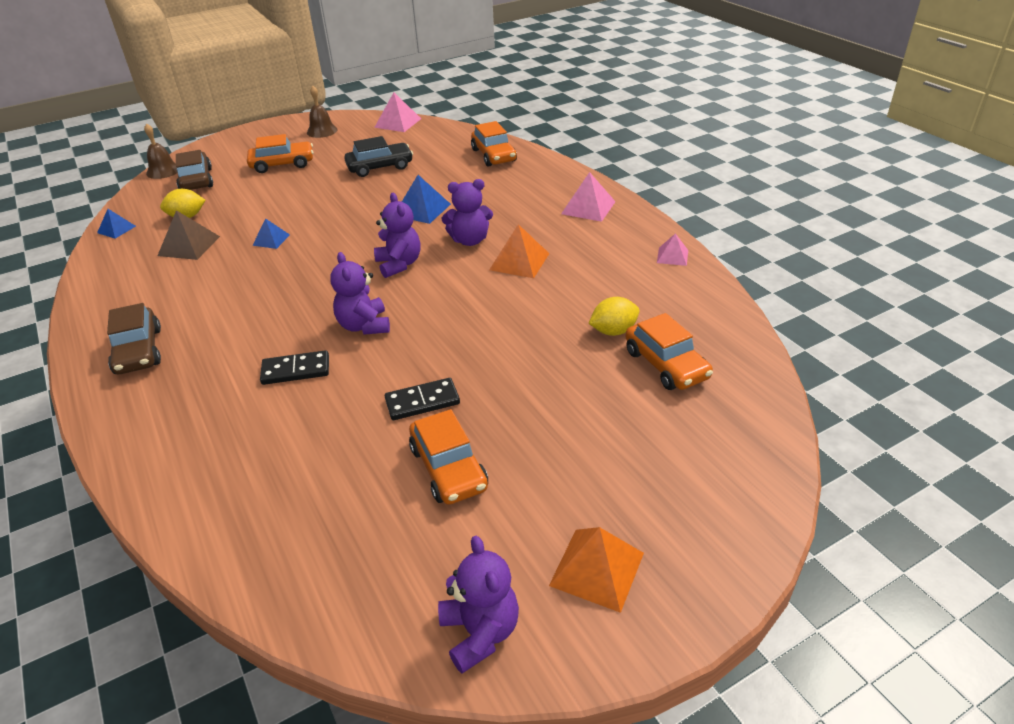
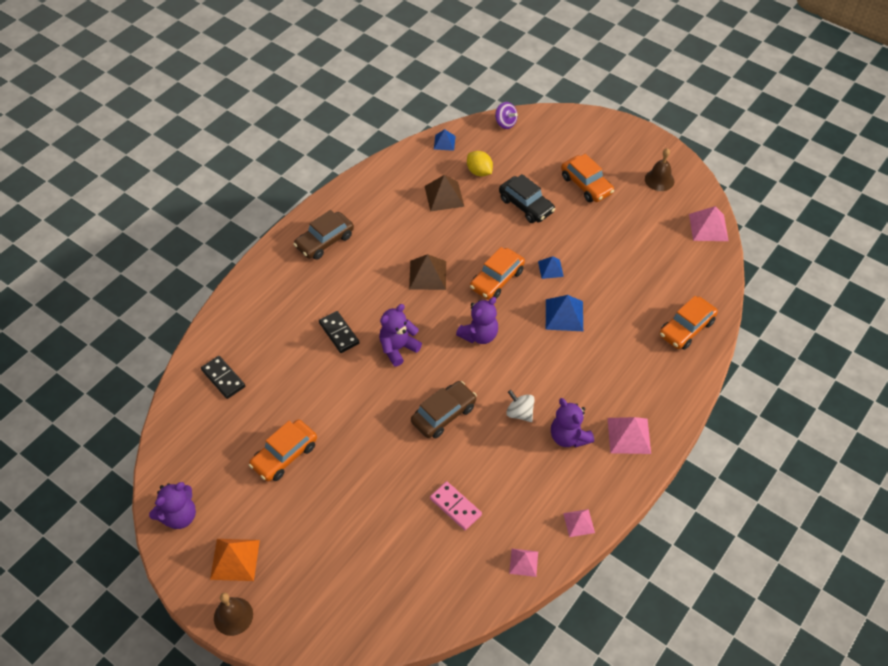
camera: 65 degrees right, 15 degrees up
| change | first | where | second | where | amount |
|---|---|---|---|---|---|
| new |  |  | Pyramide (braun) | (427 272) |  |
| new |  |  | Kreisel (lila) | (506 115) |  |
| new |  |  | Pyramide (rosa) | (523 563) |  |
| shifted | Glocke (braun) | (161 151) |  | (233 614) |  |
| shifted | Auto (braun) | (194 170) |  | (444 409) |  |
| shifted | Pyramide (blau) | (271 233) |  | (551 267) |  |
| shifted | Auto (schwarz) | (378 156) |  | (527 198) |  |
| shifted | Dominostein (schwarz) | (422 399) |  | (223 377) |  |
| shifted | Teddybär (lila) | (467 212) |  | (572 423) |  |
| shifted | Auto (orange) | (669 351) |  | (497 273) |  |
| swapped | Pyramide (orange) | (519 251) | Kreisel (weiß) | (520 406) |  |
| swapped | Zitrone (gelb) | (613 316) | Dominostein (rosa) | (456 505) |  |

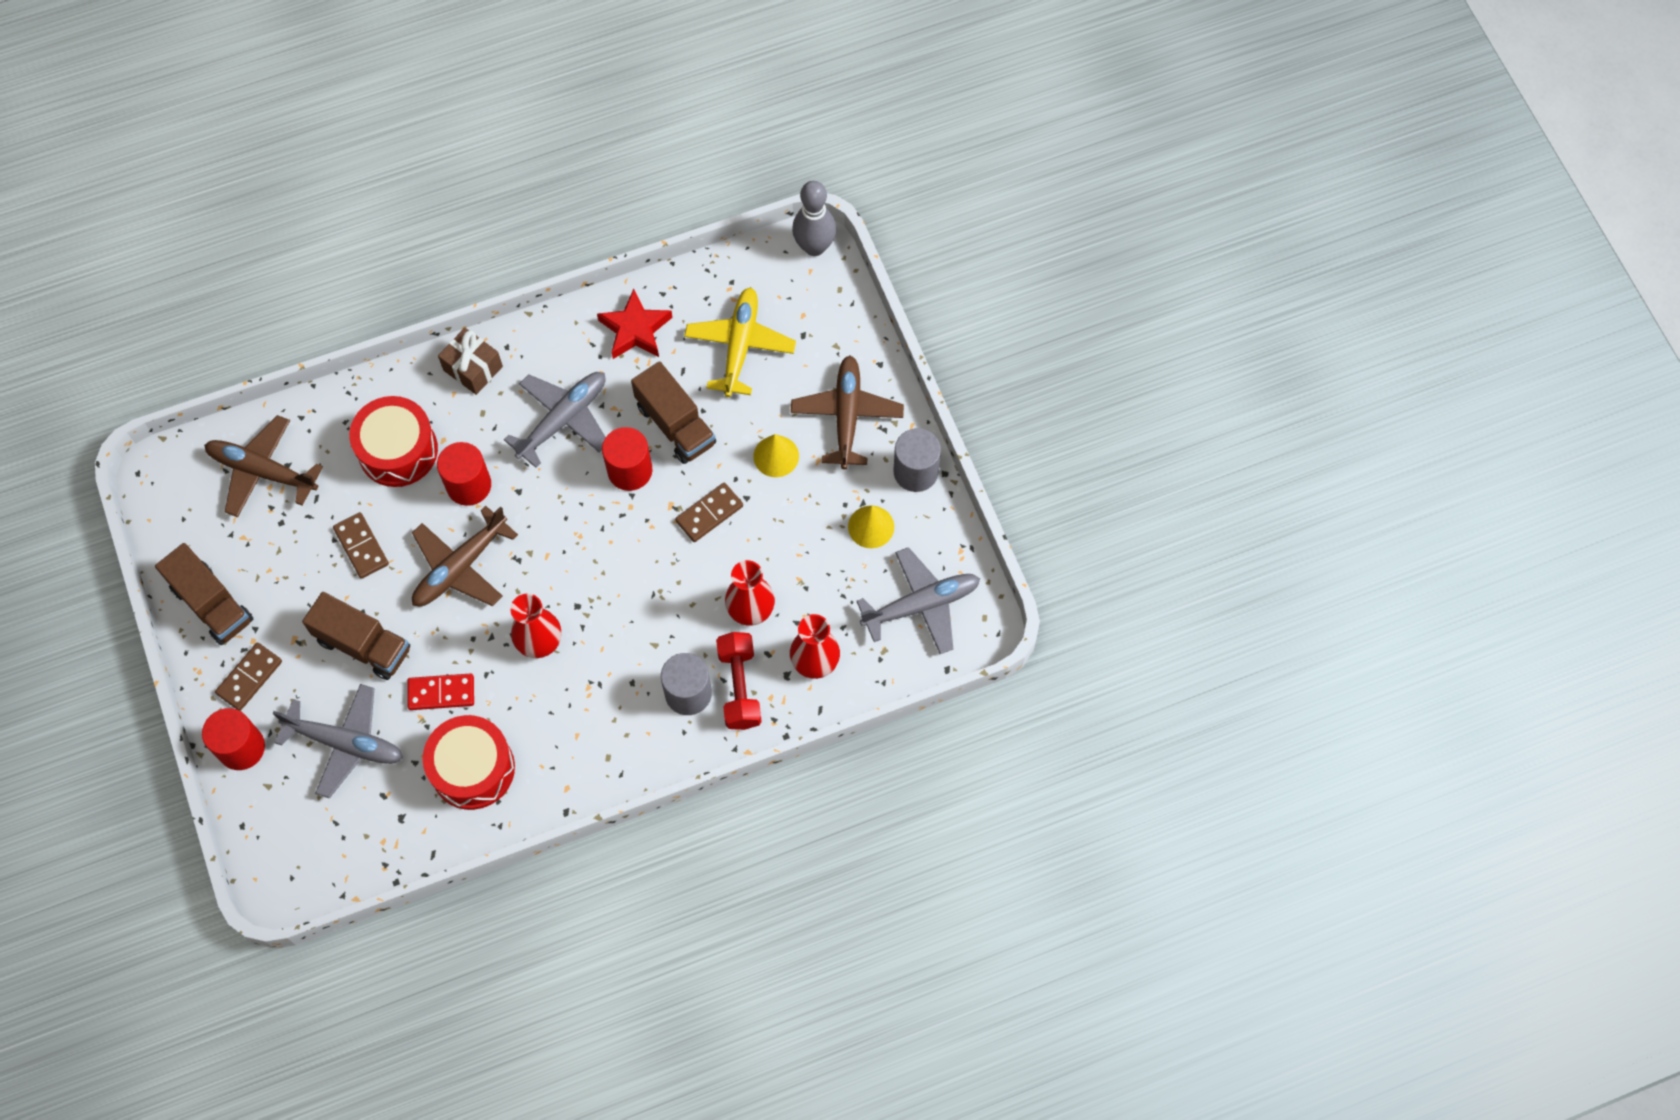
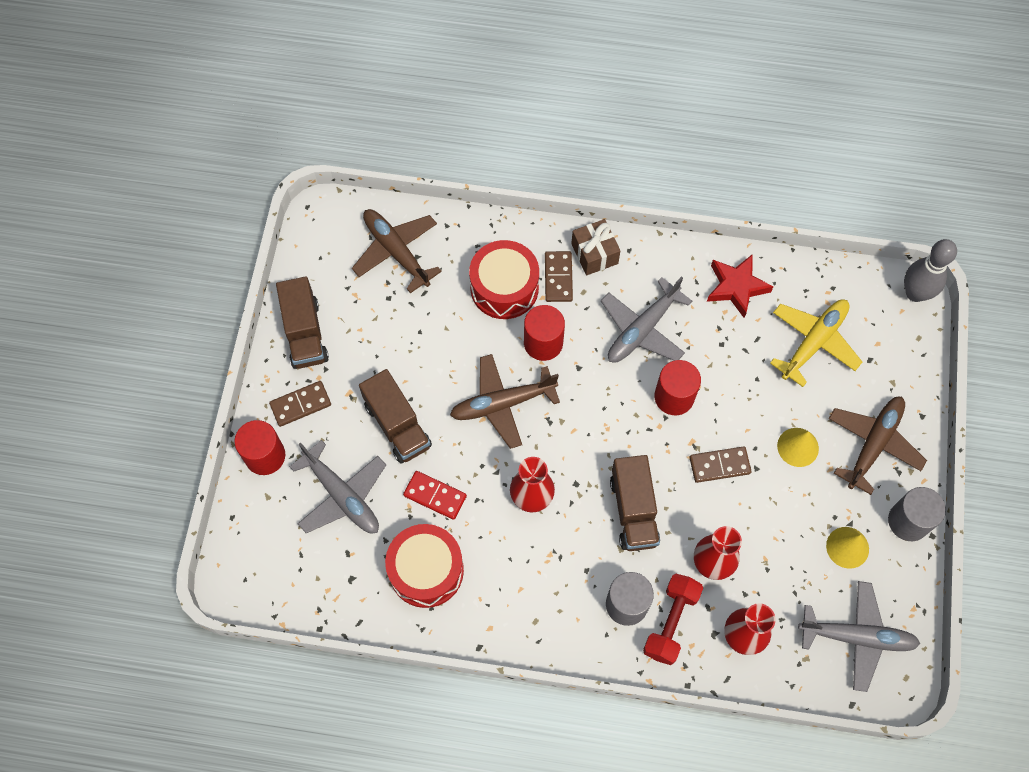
camera: 30 degrees right, 0 degrees up
| change | first | where | second | where | amount |
|---|---|---|---|---|---|
| shifted | Dominostein (braun) | (361 545) |  | (559 276) |  |
| shifted | Lastwagen (braun) | (673 412) |  | (635 503) |  |
| rotated | Flugzeug (grau) | (555 420) |  | (646 319) | 150 degrees clockwise |

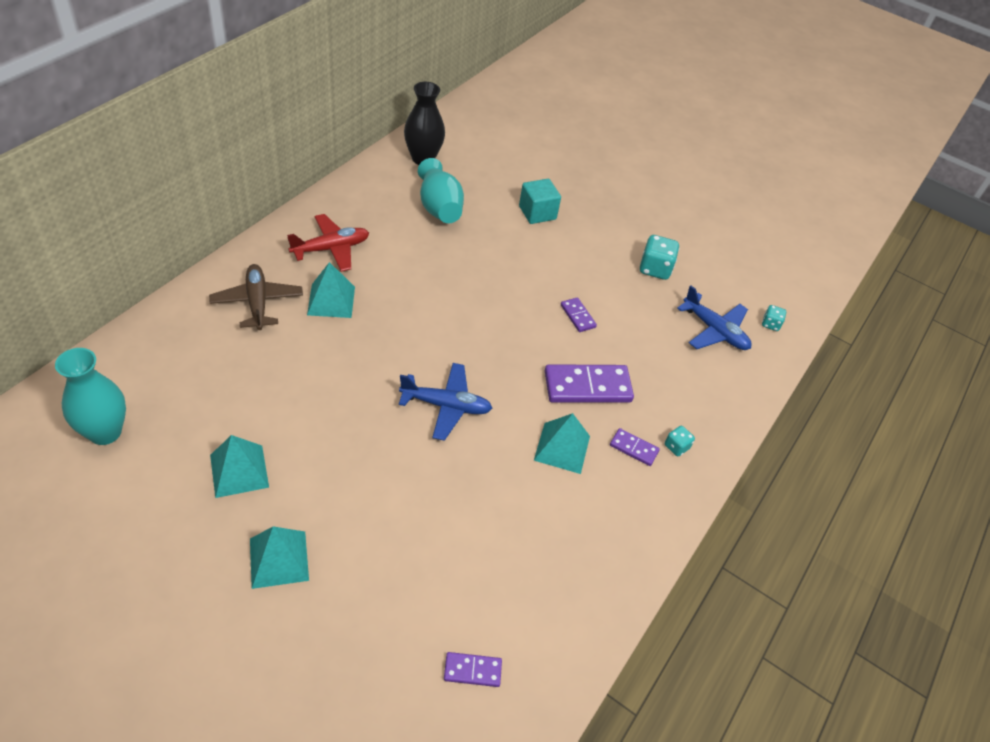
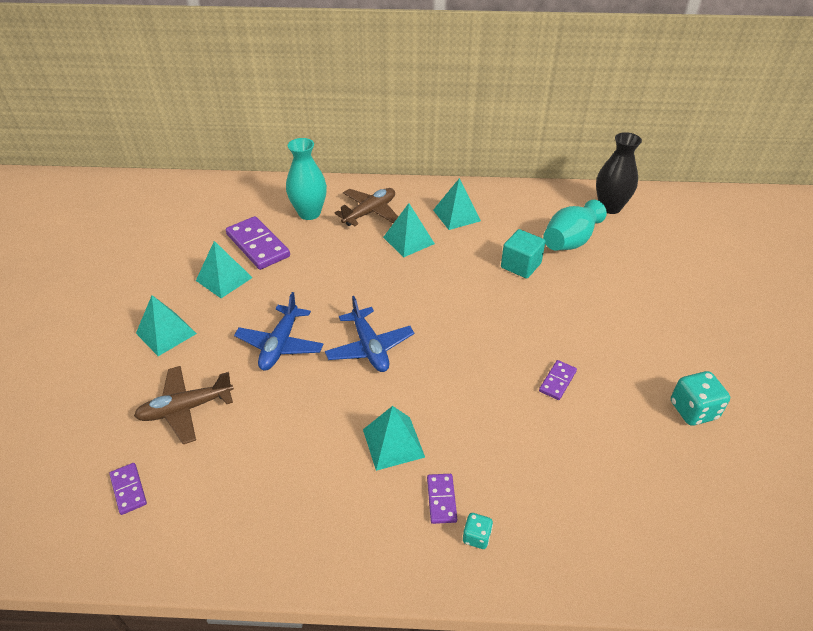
camera: 65 degrees right, 5 degrees down
| change | first | where | second | where | amount |
|---|---|---|---|---|---|
| gone | Spielwürfel (türkis) | (774 318) |  |  |  |
| new |  |  | Flugzeug (braun) | (184 405) |  |
| shifted | Vase (türkis) | (90 396) |  | (306 179) |  |
| shifted | Kubus (türkis) | (540 201) |  | (523 254) |  |
| shifted | Dominostein (lila) | (589 383) |  | (258 243) |  |
| shifted | Flugzeug (blau) | (714 317) |  | (279 331) |  |
| swapped | Flugzeug (rot) | (328 243) | Pyramide (türkis) | (457 204) |  |

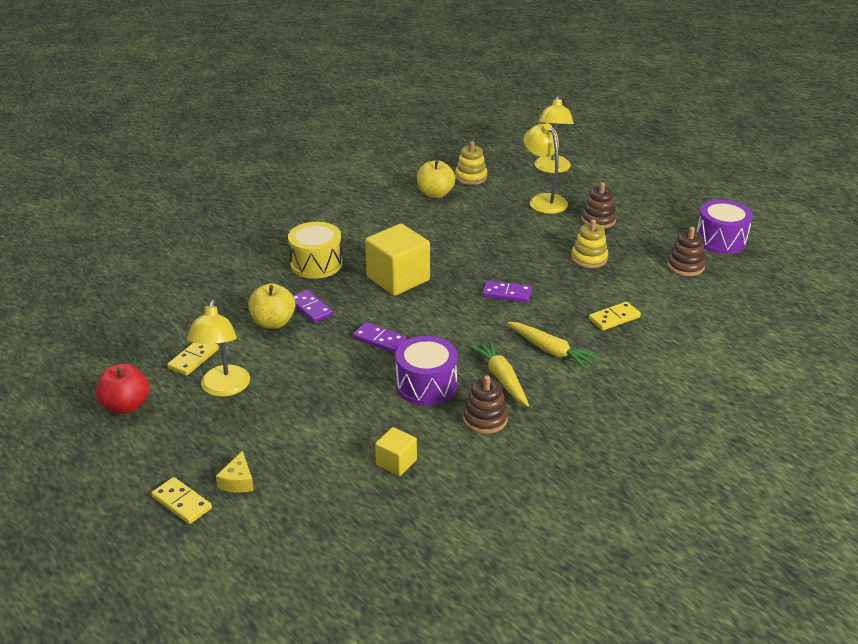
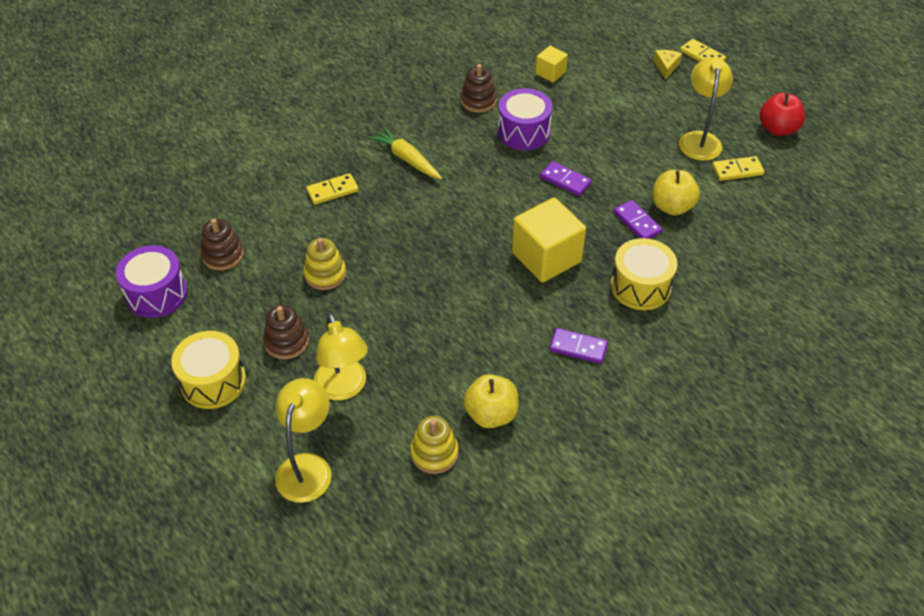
camera: 175 degrees left, 15 degrees up
| change | first | where | second | where | amount |
|---|---|---|---|---|---|
| gone | Karotte (gelb) | (499 374) |  |  |  |
| new |  |  | Trommel (gelb) | (208 370) |  |
| shifted | Dominostein (lila) | (507 291) |  | (578 346) |  |
| rotated | Dominostein (gelb) | (193 359) |  | (738 168) | 45 degrees clockwise |

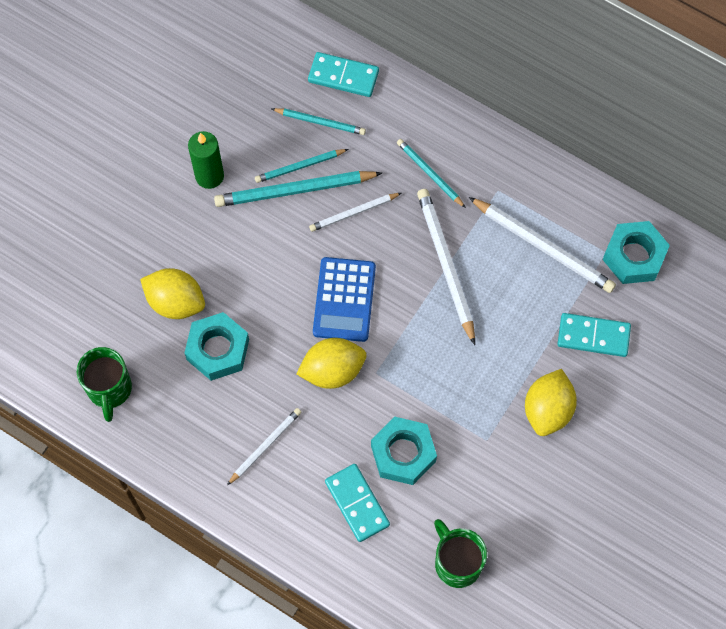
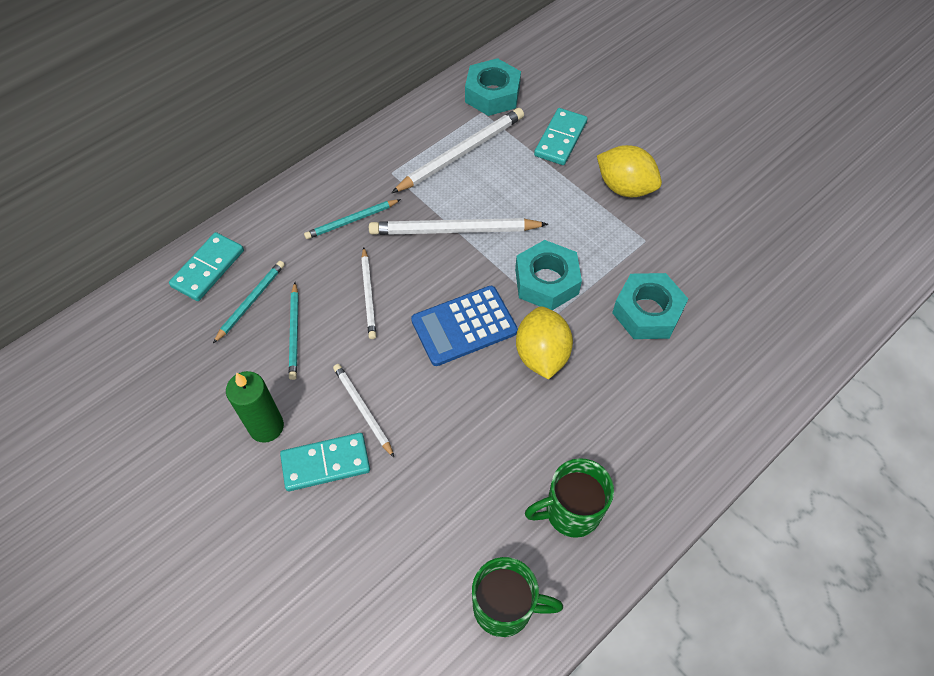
camera: 75 degrees left, 10 degrees down
| change | first | where | second | where | amount |
|---|---|---|---|---|---|
| gone | Zitrone (gelb) | (172 293) |  |  |  |
| gone | Bleistift (türkis) | (298 189) |  |  |  |
| shifted | Sechskantmutter (türkis) | (217 346) |  | (548 275) |  |
| shifted | Bleistift (weiß) | (264 446) |  | (363 410) |  |
| shifted | Dominostein (türkis) | (357 503) |  | (325 462) |  |
| shifted | Tasse (grün) | (460 553) |  | (569 498) |  |
| rotated | Taschenrechner (blau) | (344 299) |  | (464 326) | 135 degrees clockwise |

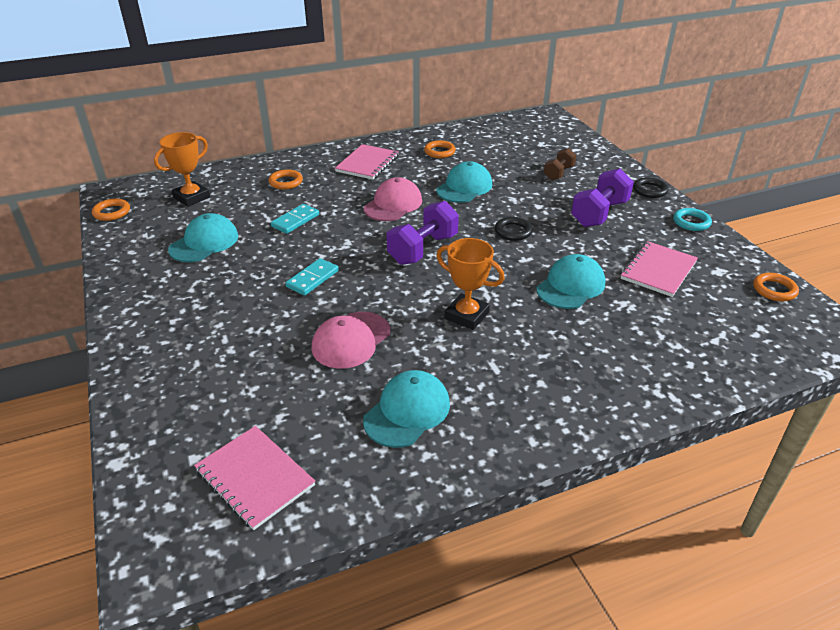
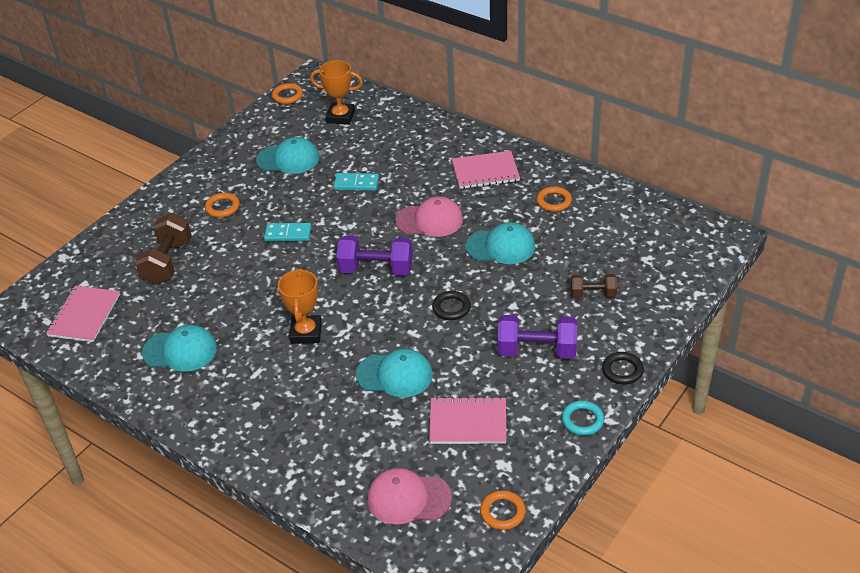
camera: 60 degrees right, 5 degrees up
| change | first | where | second | where | amount |
|---|---|---|---|---|---|
| new |  |  | Hantel (braun) | (163 248) |  |
| shifted | Ring (orange) | (286 179) |  | (222 205) |  |
| shifted | Kappe (rosa) | (350 340) |  | (409 496) |  |

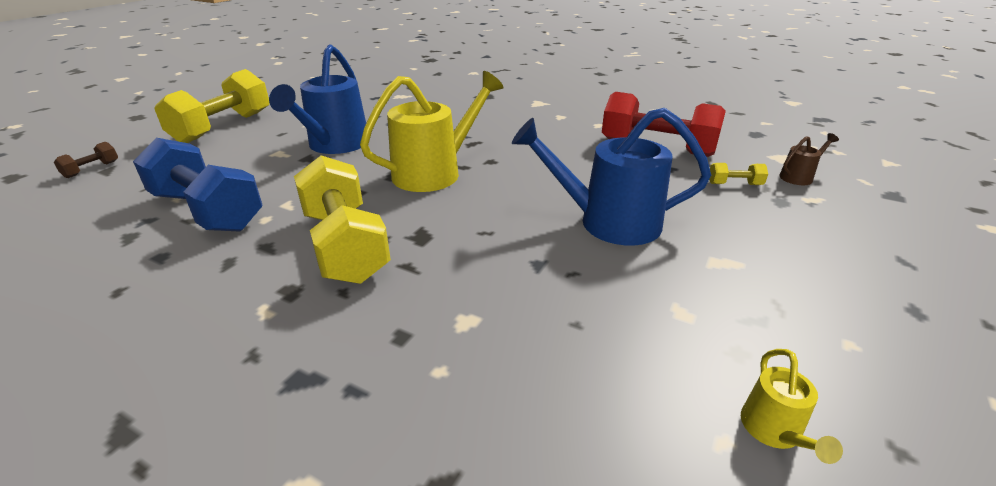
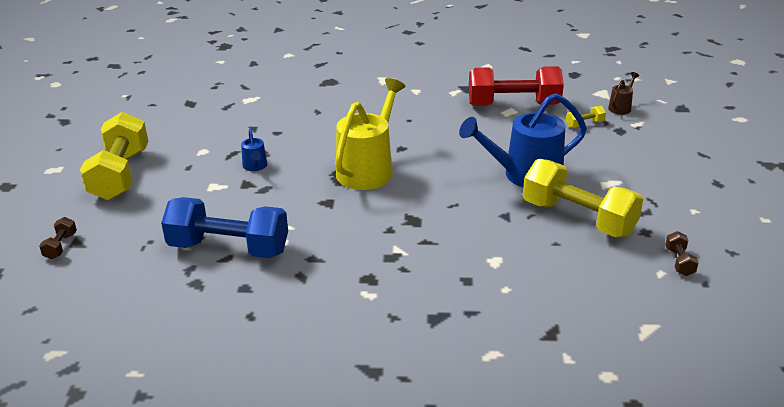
camera: 25 degrees left, 0 degrees up
| change | first | where | second | where | amount |
|---|---|---|---|---|---|
| shifted | Hantel (gelb) | (342 219) |  | (583 198) |  |
| swapped | Gießkanne (gelb) | (792 406) | Hantel (braun) | (682 253) |  |
| scaled | Gießkanne (blau) | (317 99) |  | (254 149) | x0.45 |

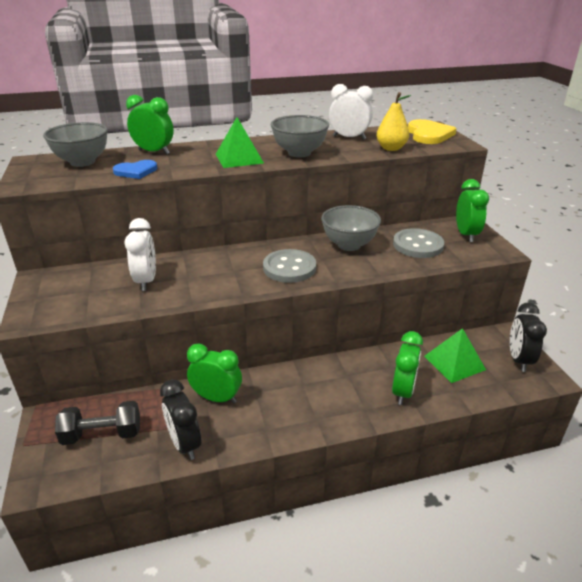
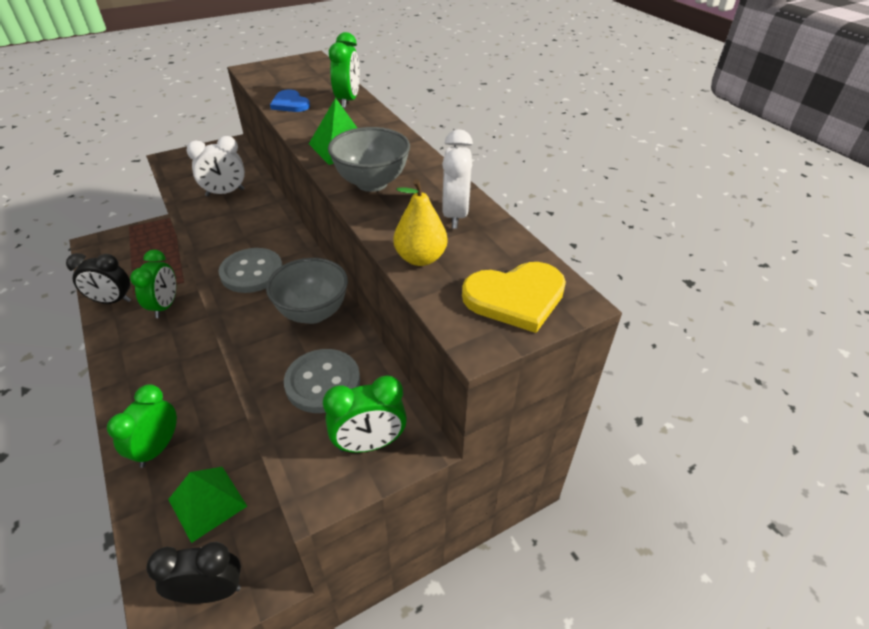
camera: 75 degrees right, 10 degrees up
| change | first | where | second | where | amount |
|---|---|---|---|---|---|
| gone | Schüssel (grau) | (75 144) |  |  |  |
| gone | Hantel (schwarz) | (97 423) |  |  |  |
| rotated | Wecker (schwarz) | (180 419) |  | (98 278) | 135 degrees counterclockwise |
| rotated | Wecker (grün) | (407 368) |  | (142 426) | 105 degrees clockwise |

